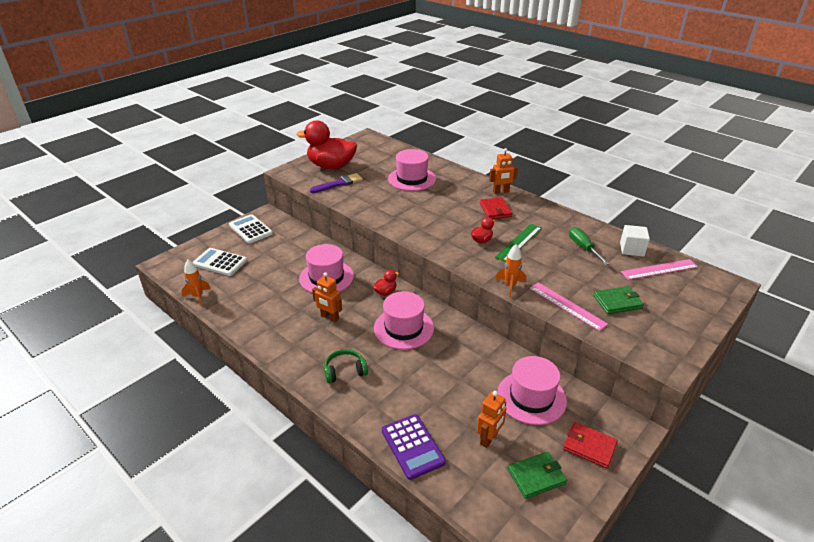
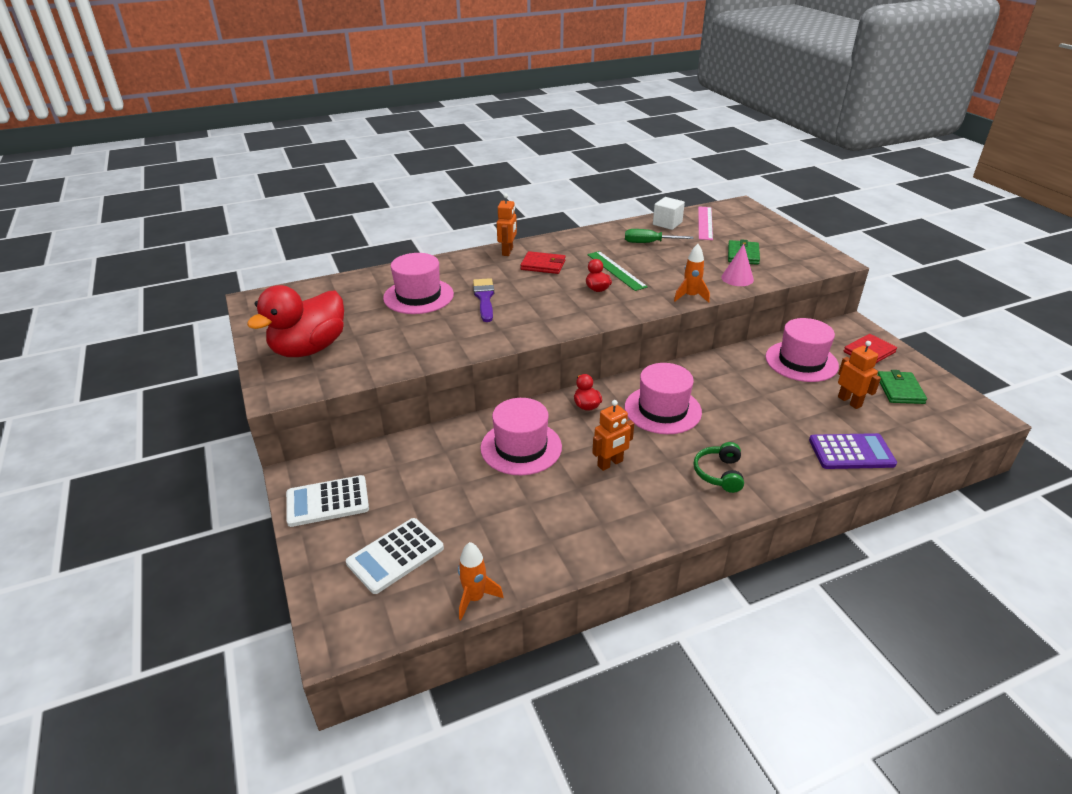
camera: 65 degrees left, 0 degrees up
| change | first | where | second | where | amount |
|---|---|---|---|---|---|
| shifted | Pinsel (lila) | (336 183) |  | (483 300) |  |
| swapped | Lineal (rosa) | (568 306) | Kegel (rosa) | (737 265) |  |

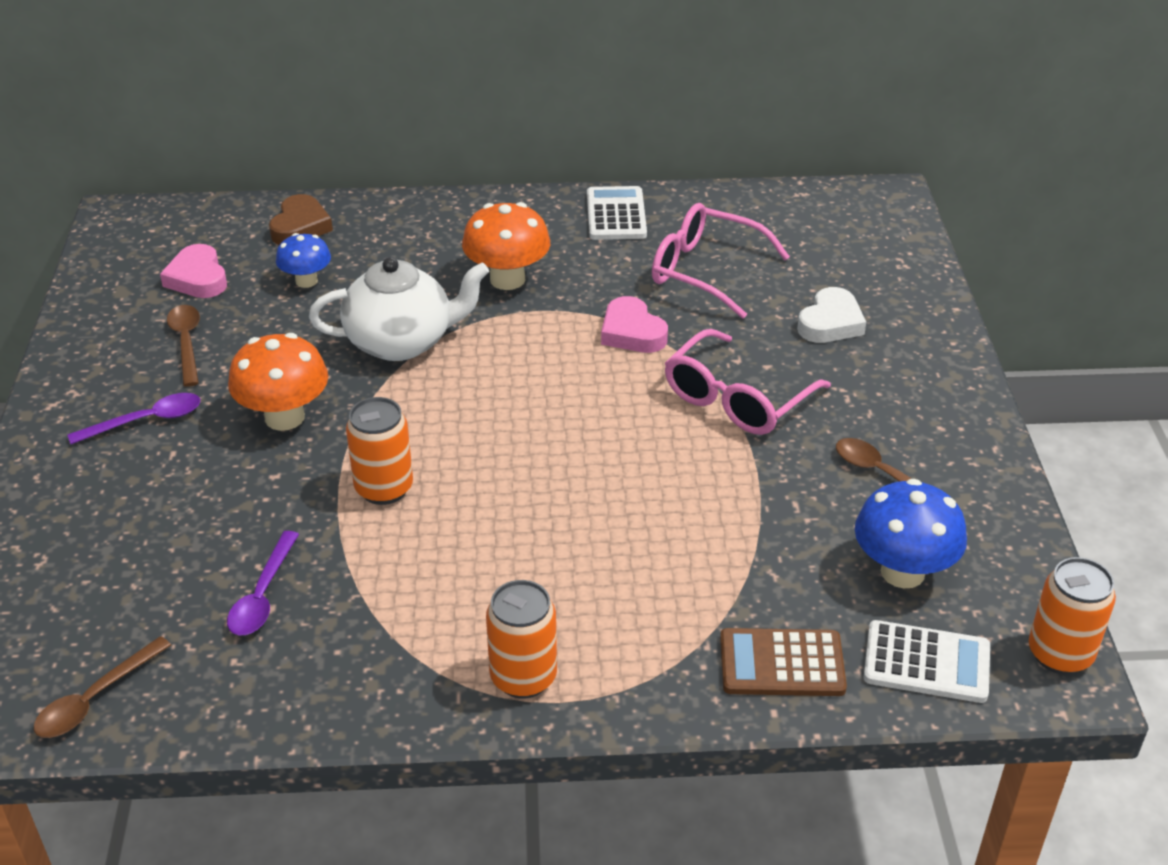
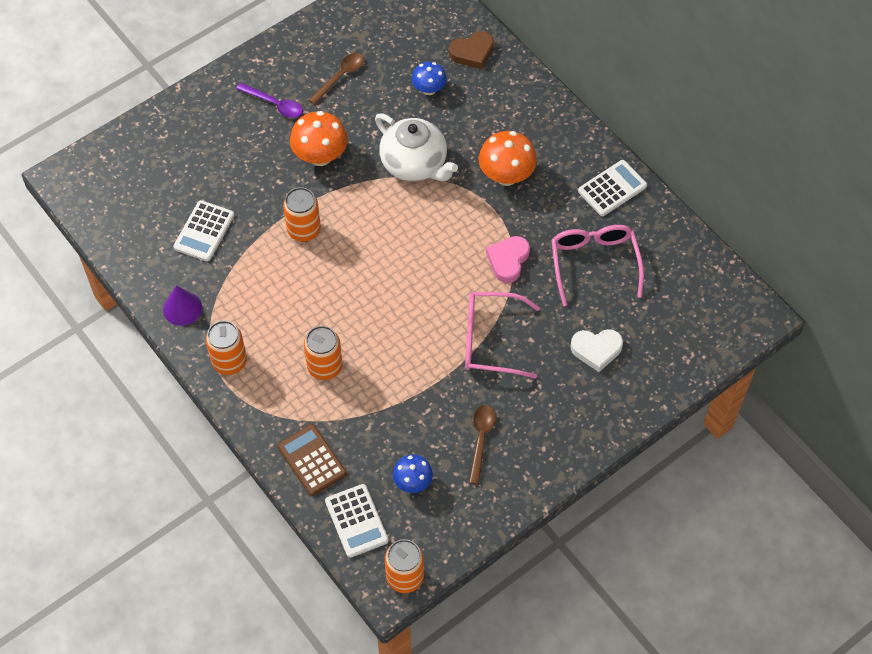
camera: 55 degrees right, 20 degrees up
| change | first | where | second | where | amount |
|---|---|---|---|---|---|
| gone | Löffel (braun) | (102 687) |  |  |  |
| gone | Herz (rosa) | (193 271) |  |  |  |
| new |  |  | Kegel (lila) | (182 306) |  |
| new |  |  | Dose (orange) | (323 353) |  |
| swapped | Löffel (lila) | (263 583) | Taschenrechner (weiß) | (203 231) |  |
| scaled | Pilz (blau) | (911 533) |  | (413 473) | x0.62 |

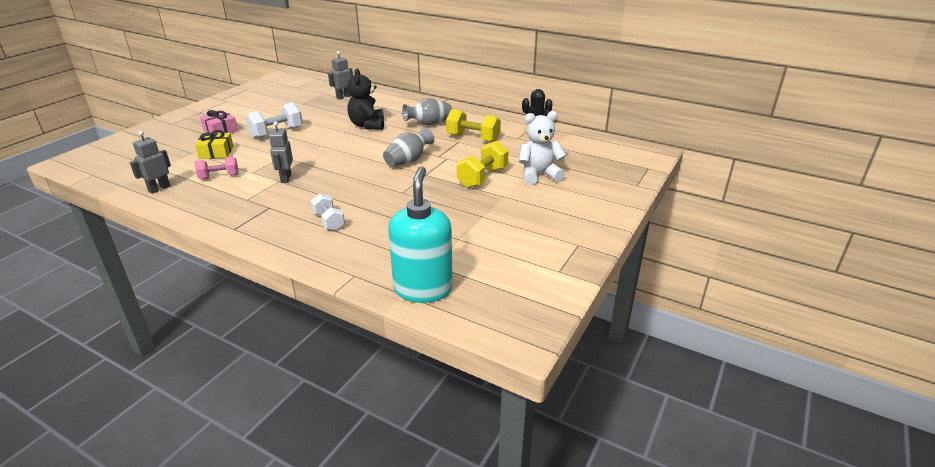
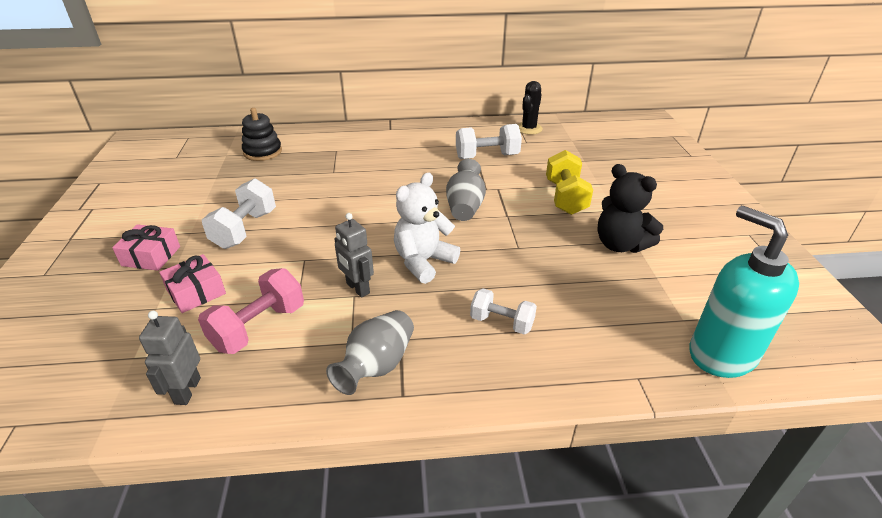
camera: 35 degrees left, 5 degrees up
| change | first | where | second | where | amount |
|---|---|---|---|---|---|
| shifted | Teddybär (schwarz) | (365 99) |  | (630 208) |  |
| shifted | Vase (grau) | (427 112) |  | (370 352) |  |
| shifted | Teddybär (weiß) | (542 148) |  | (427 228) |  |
| swapped | Roboter (grau) | (340 75) | Stapelspielzeug (schwarz) | (262 134) |  |
| repainted | Geschenk (gelb) | (214 144) | Geschenk (rosa) | (192 283) |  |
| repainted | Hantel (gelb) | (473 125) | Hantel (weiß) | (489 141) |  |
| scaled | Hantel (rosa) | (217 167) |  | (251 311) | x1.51 |

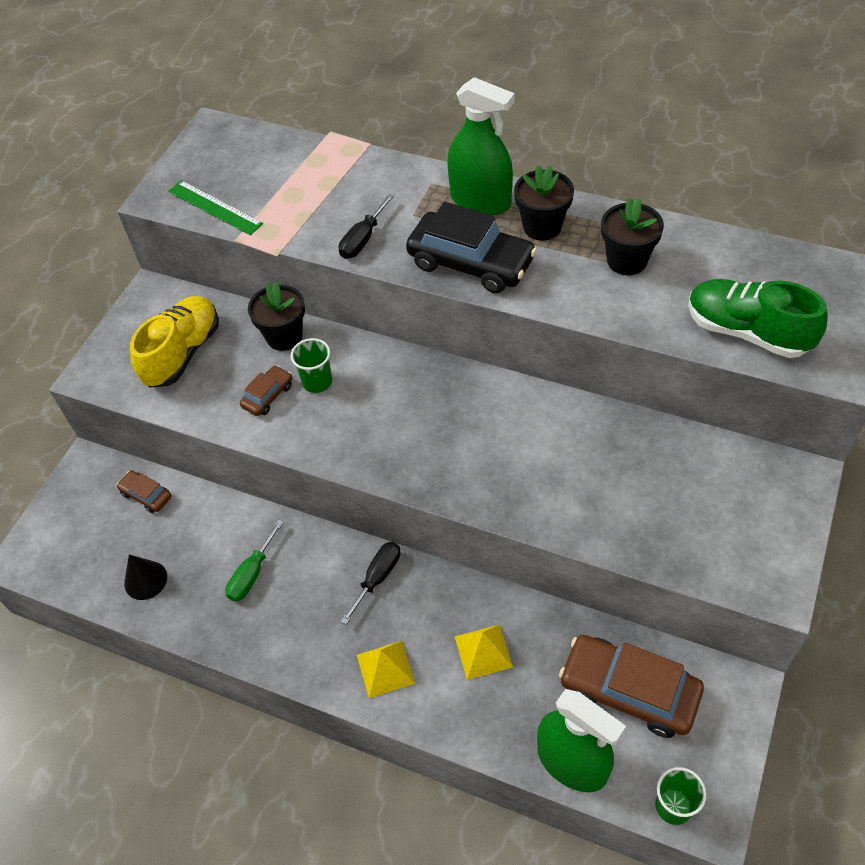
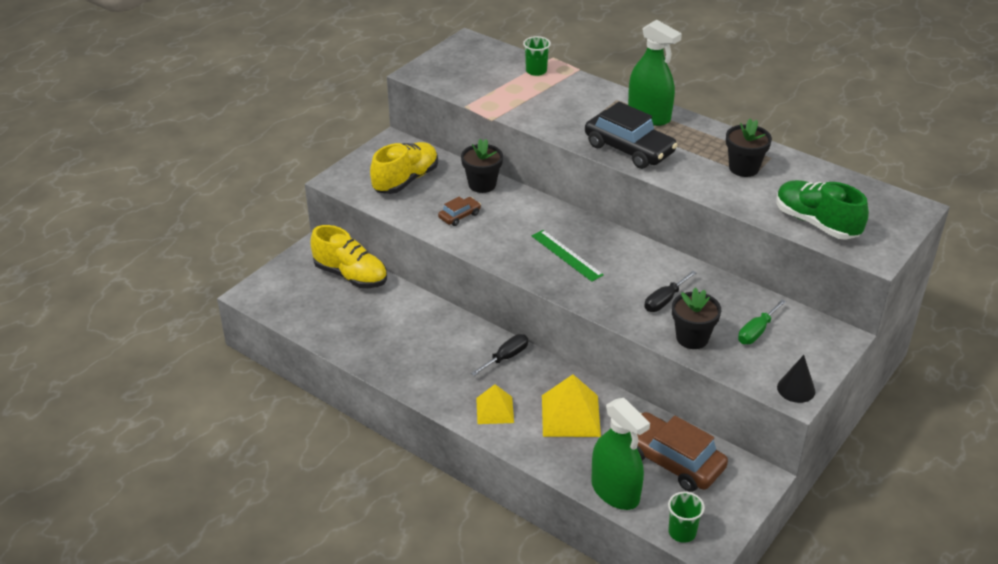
camera: 10 degrees right, 15 degrees down
| change | first | where | second | where | amount |
|---|---|---|---|---|---|
| shifted | Kegel (schwarz) | (145 577) |  | (796 379) |  |
| shifted | Lineal (grün) | (215 207) |  | (568 256) |  |
| shifted | Schraubenzieher (grün) | (255 560) |  | (762 321) |  |
| shifted | Becher (grün) | (311 365) |  | (537 56) |  |
| shifted | Schraubenzieher (schwarz) | (366 226) |  | (670 291) |  |
| shifted | Blumentopf (schwarz) | (544 203) |  | (696 318) |  |
| swapped | Auto (braun) | (144 491) | Schuh (gelb) | (349 256) |  |
| scaled | Pyramide (gelb) | (483 652) |  | (571 405) | x1.56 |

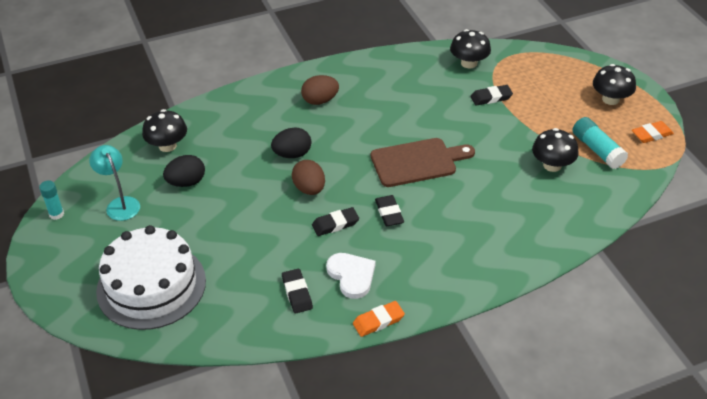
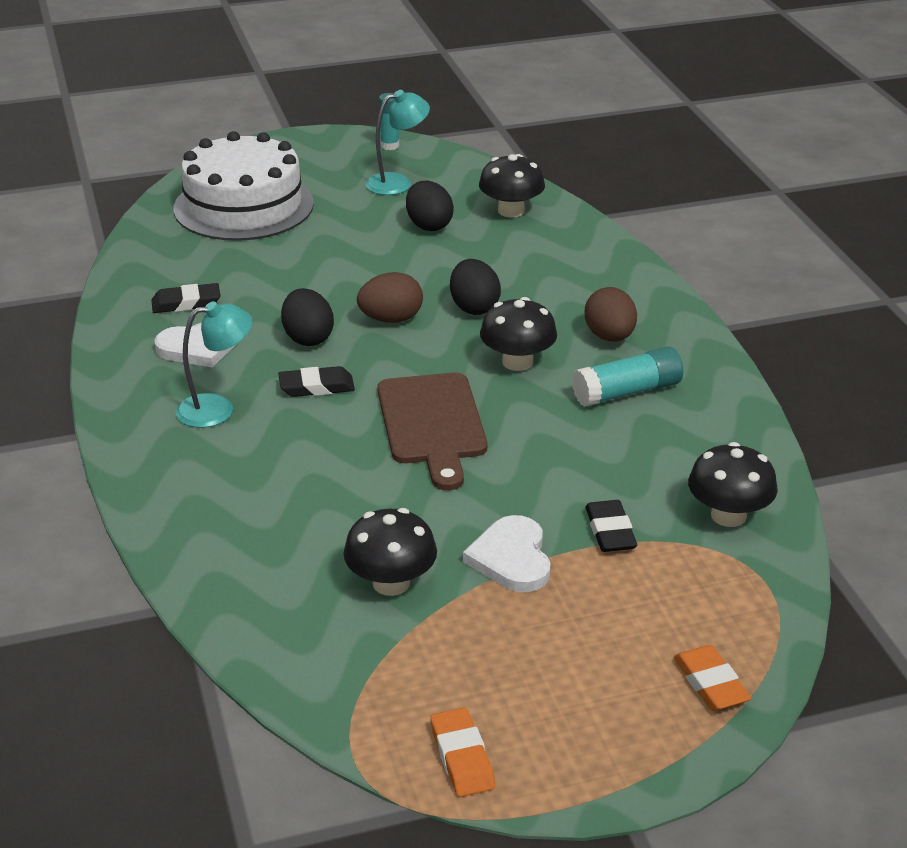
camera: 95 degrees right, 10 degrees down
| change | first | where | second | where | amount |
|---|---|---|---|---|---|
| new |  |  | Lampe (türkis) | (214 364) |  |
| new |  |  | Herz (weiß) | (507 553) |  |
| shifted | Radiergummi (orange) | (379 319) |  | (712 678) |  |
| shifted | Klebestift (türkis) | (600 143) |  | (627 377) |  |
| shifted | Pilz (schwarz) | (614 84) |  | (518 334) |  |
| swapped | Radiergummi (schwarz) | (335 221) | Ei (schwarz) | (307 317) |  |

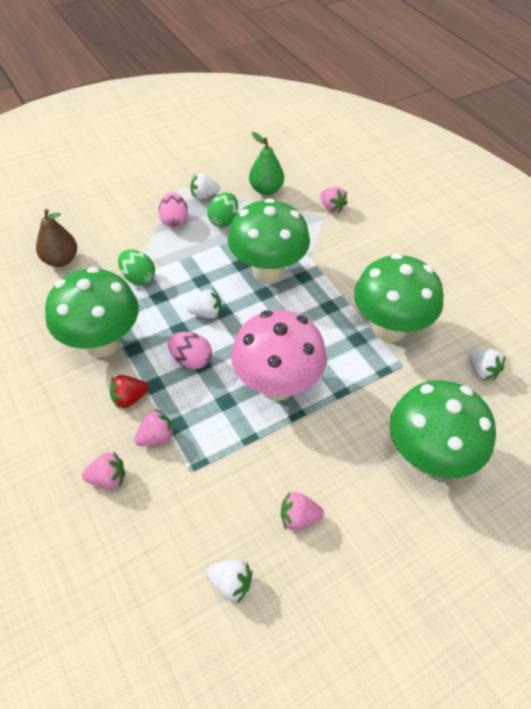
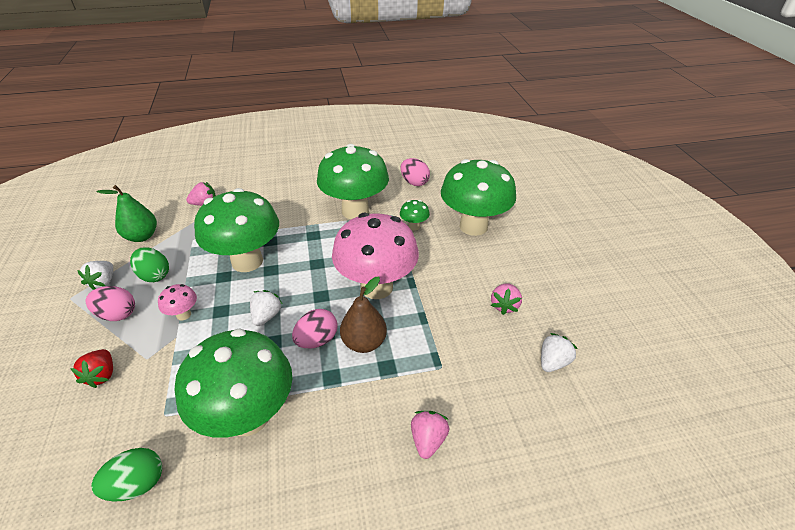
camera: 70 degrees left, 10 degrees down
| change | first | where | second | where | amount |
|---|---|---|---|---|---|
| gone | Erdbeere (rosa) | (154 427) |  |  |  |
| new |  |  | Pilz (rosa) | (177 302) |  |
| new |  |  | Pilz (grün) | (415 215) |  |
| shifted | Birne (braun) | (56 238) |  | (363 315) |  |
| shifted | Erdbeere (rot) | (129 392) |  | (91 368) |  |
| shifted | Ei (grün) | (136 267) |  | (126 475) |  |
| swapped | Erdbeere (weiß) | (487 364) | Ei (rosa) | (415 172) |  |

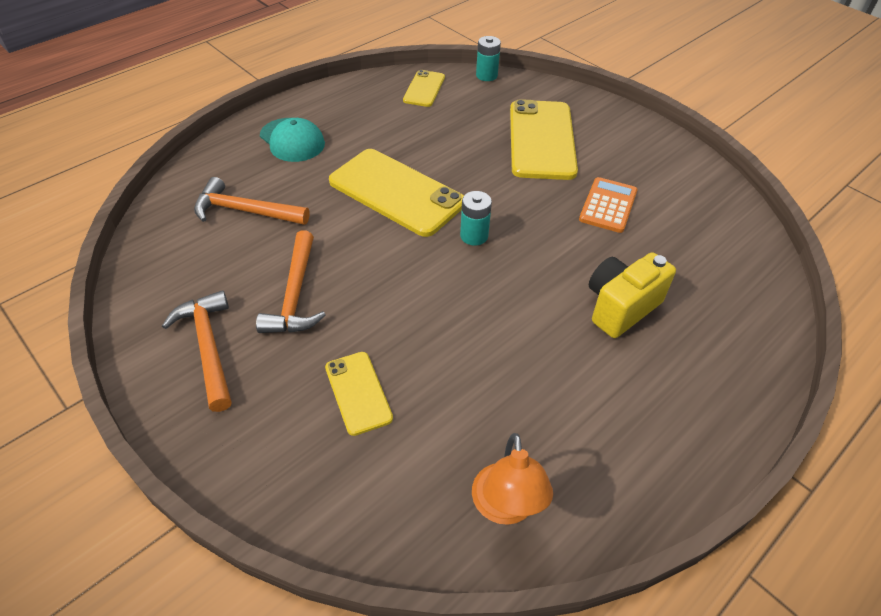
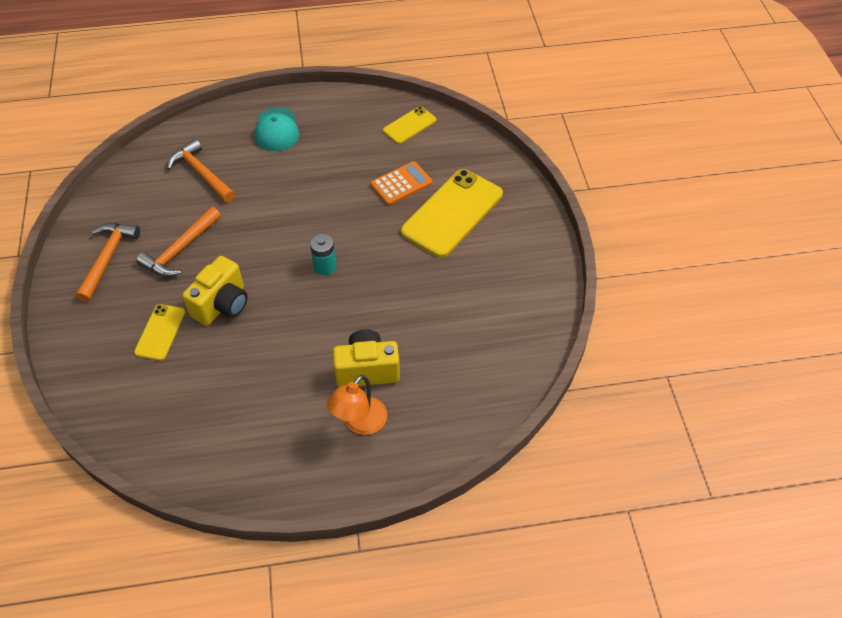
camera: 35 degrees right, 5 degrees up
| change | first | where | second | where | amount |
|---|---|---|---|---|---|
| gone | Handy (gelb) | (396 193) |  |  |  |
| gone | Batterie (türkis) | (488 58) |  |  |  |
| new |  |  | Kamera (gelb) | (215 291) |  |
| shifted | Lampe (orange) | (512 479) |  | (357 405) |  |
| shifted | Taschenrechner (orange) | (608 205) |  | (401 183) |  |

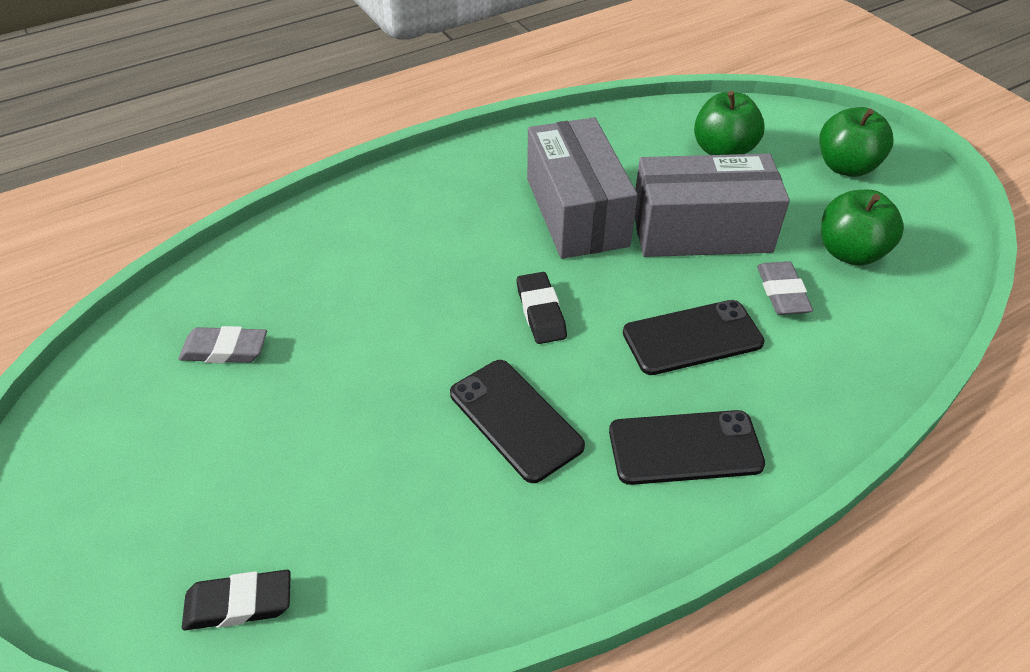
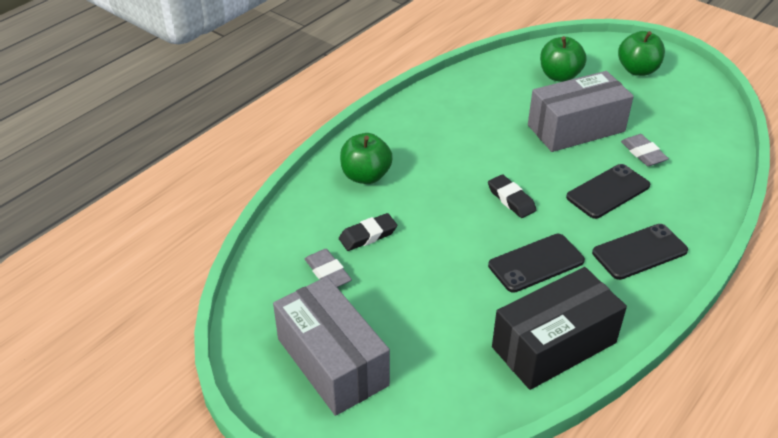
camera: 20 degrees left, 5 degrees down
| change | first | where | second | where | amount |
|---|---|---|---|---|---|
| new |  |  | Schachtel (schwarz) | (559 328) |  |
| shifted | Radiergummi (schwarz) | (236 600) |  | (368 232) |  |
| shifted | Schachtel (grau) | (582 188) |  | (331 346) |  |
| shifted | Apfel (grün) | (862 228) |  | (366 158) |  |
| rotated | Radiergummi (grau) | (223 344) |  | (328 268) | 75 degrees clockwise |
| rotated | Handy (schwarz) | (517 421) |  | (536 263) | 60 degrees counterclockwise |

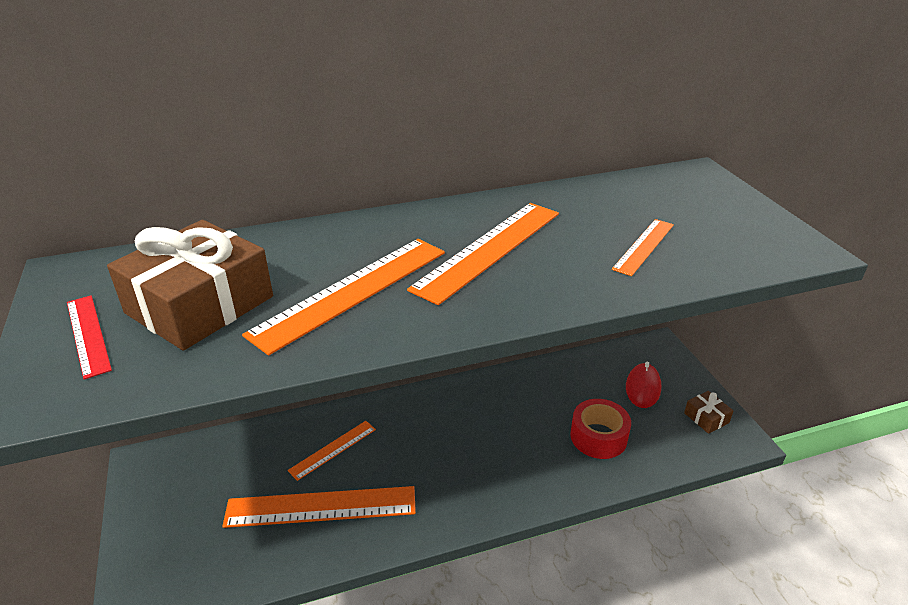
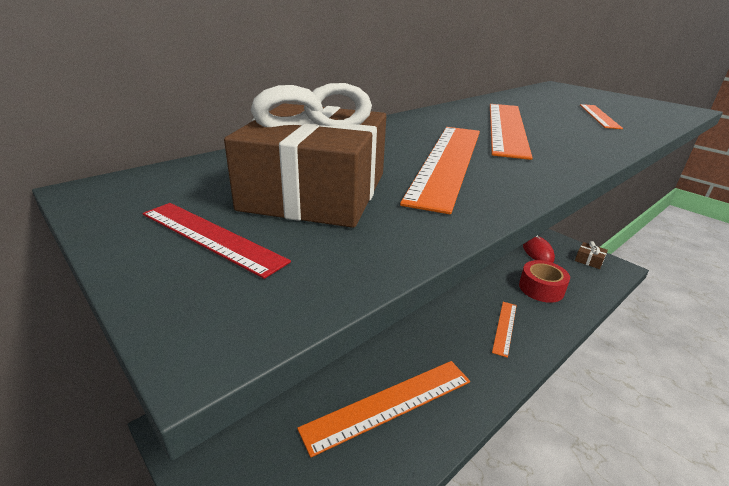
camera: 25 degrees left, 5 degrees down
| change | first | where | second | where | amount |
|---|---|---|---|---|---|
| shifted | Lineal (orange) | (332 451) |  | (504 330) |  |

